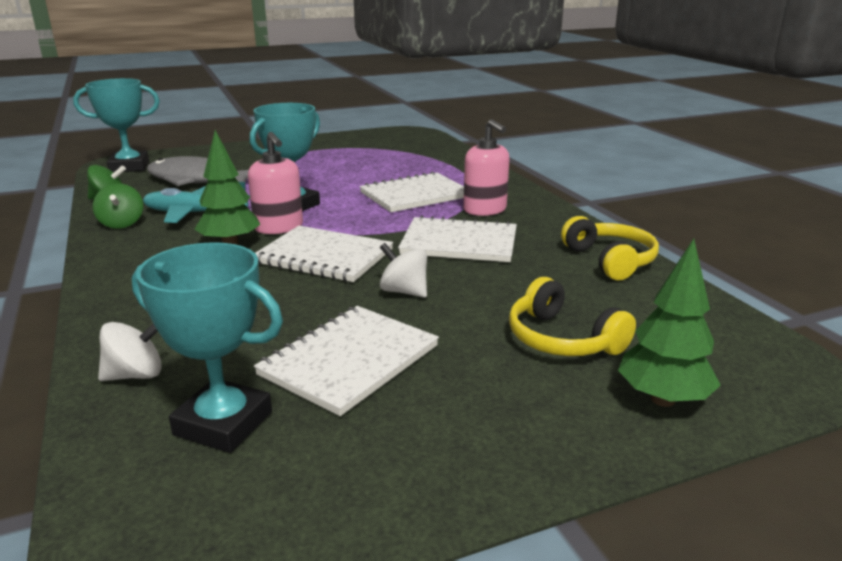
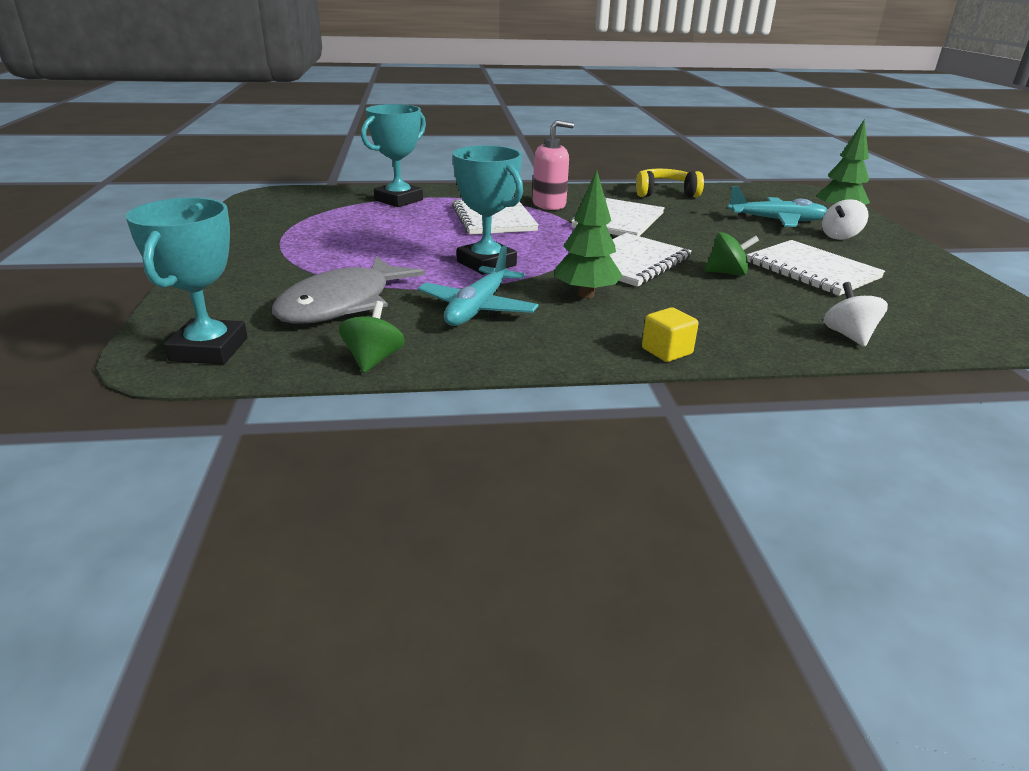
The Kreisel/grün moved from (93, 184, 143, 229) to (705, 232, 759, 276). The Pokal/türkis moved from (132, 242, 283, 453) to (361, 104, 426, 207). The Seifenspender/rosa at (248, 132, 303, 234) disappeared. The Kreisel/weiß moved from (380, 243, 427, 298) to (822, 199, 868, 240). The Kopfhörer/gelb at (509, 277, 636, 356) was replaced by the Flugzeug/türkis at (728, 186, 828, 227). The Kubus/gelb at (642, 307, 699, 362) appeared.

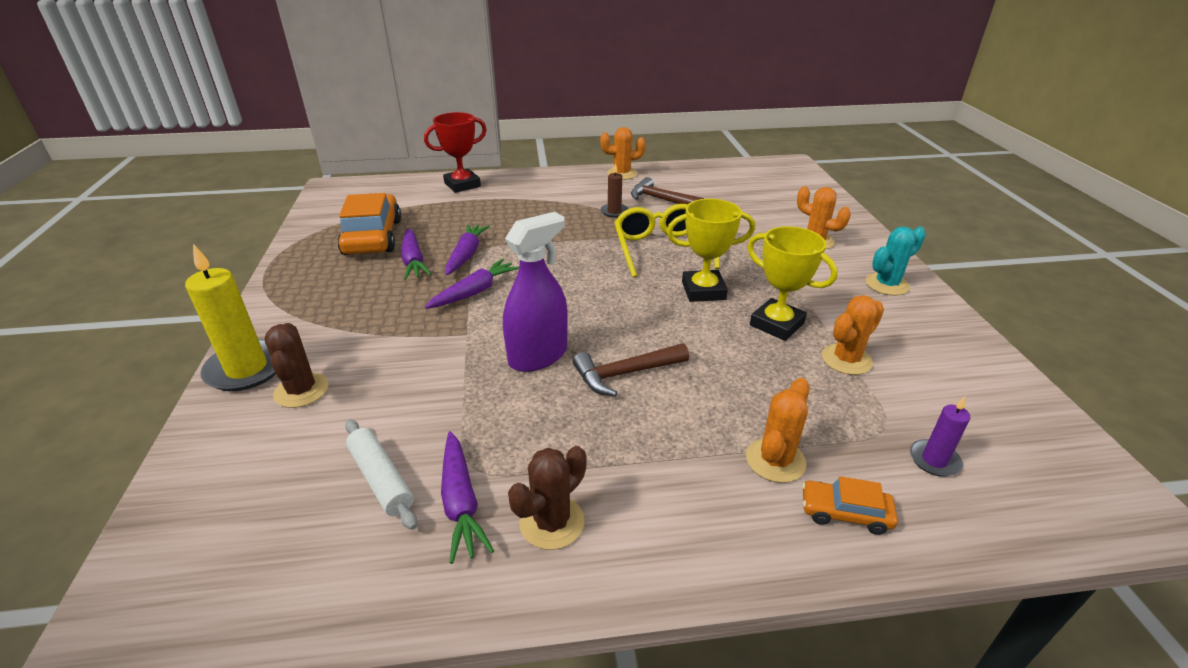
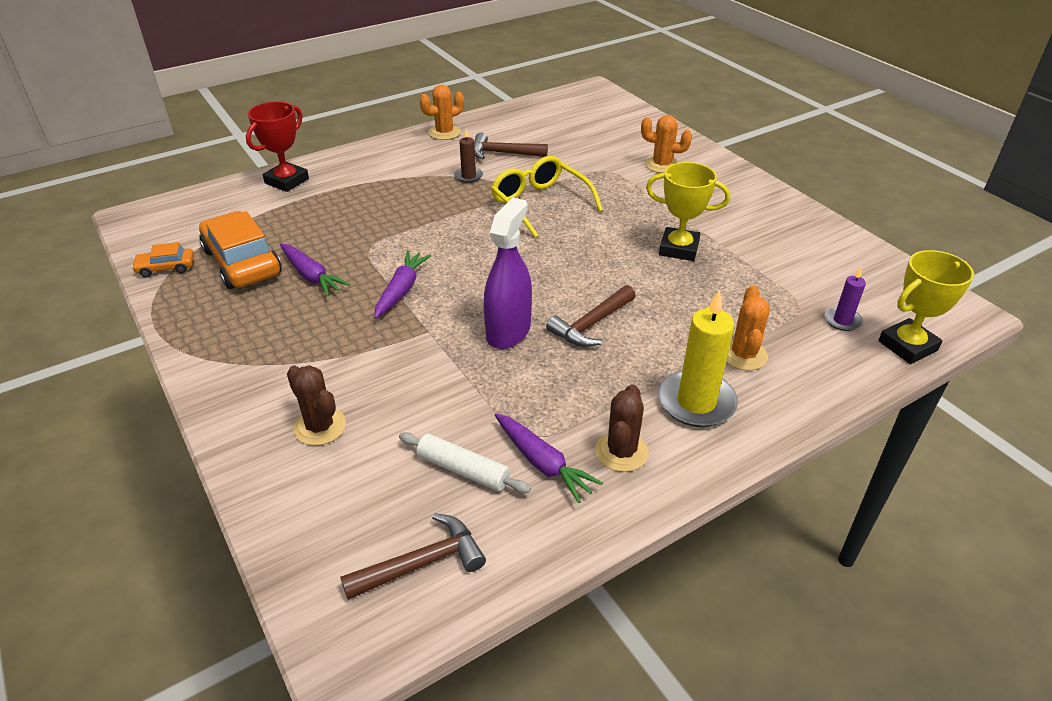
The Kerze/gelb moved from (185, 244, 276, 391) to (658, 290, 738, 427). The Karotte/lila at (446, 224, 490, 275) disappeared. The Pokal/gelb moved from (667, 199, 755, 302) to (878, 250, 974, 364). The Auto/orange moved from (802, 476, 898, 535) to (131, 242, 194, 277). The Kaktus/orange at (822, 295, 884, 375) disappeared. The Kaktus/türkis at (866, 227, 926, 296) disappeared. The Hammer/braun at (340, 513, 486, 600) appeared.

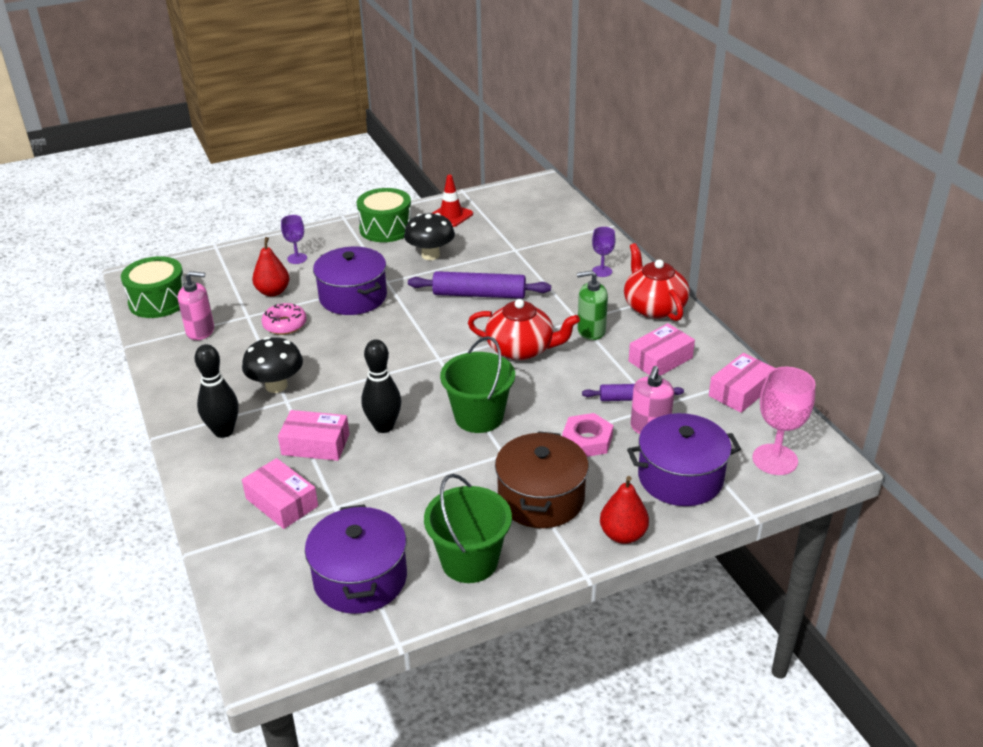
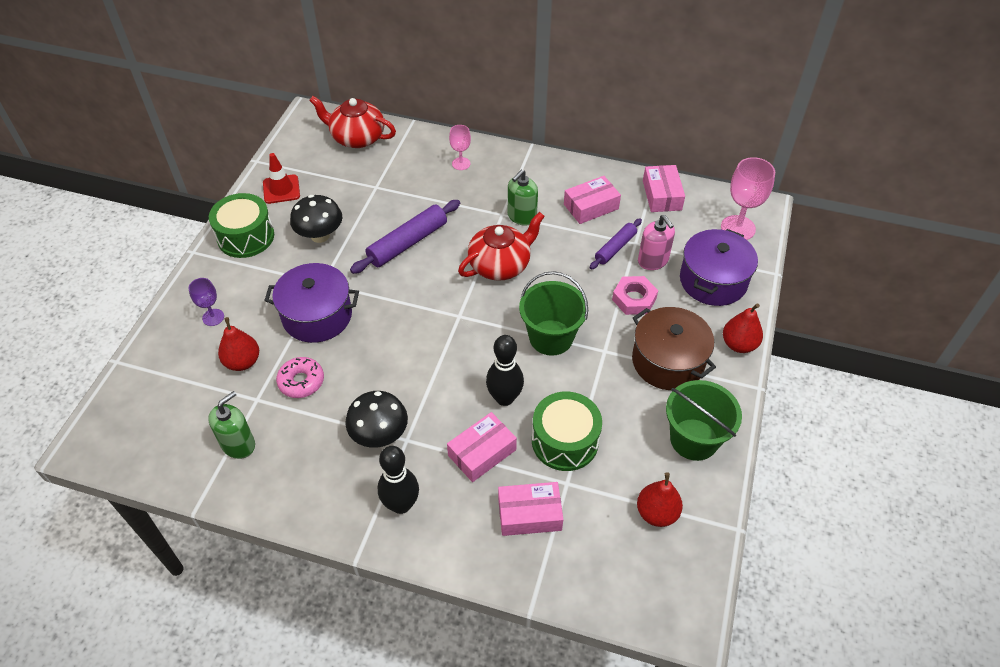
The Trommel/grün moved from (121, 256, 185, 318) to (532, 391, 602, 471). The Seifenspender/rosa at (178, 271, 214, 340) became the Seifenspender/grün at (208, 391, 255, 459). The Kochtopf/lila at (305, 504, 407, 614) was replaced by the Birne/rot at (637, 472, 683, 527). The Kelch/lila at (592, 227, 616, 277) became the Kelch/rosa at (449, 125, 471, 170). The Teekanne/rot moved from (624, 243, 690, 321) to (309, 96, 396, 148). The Schachtel/rosa at (629, 323, 695, 376) turned 60 degrees clockwise.

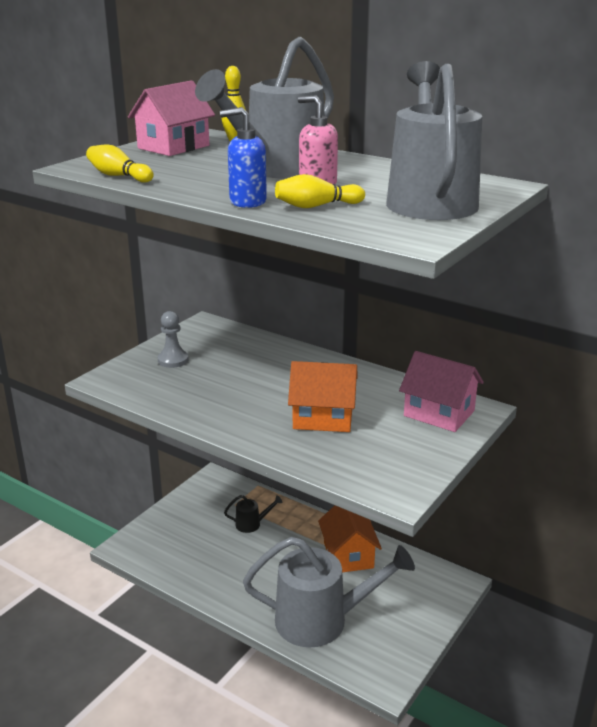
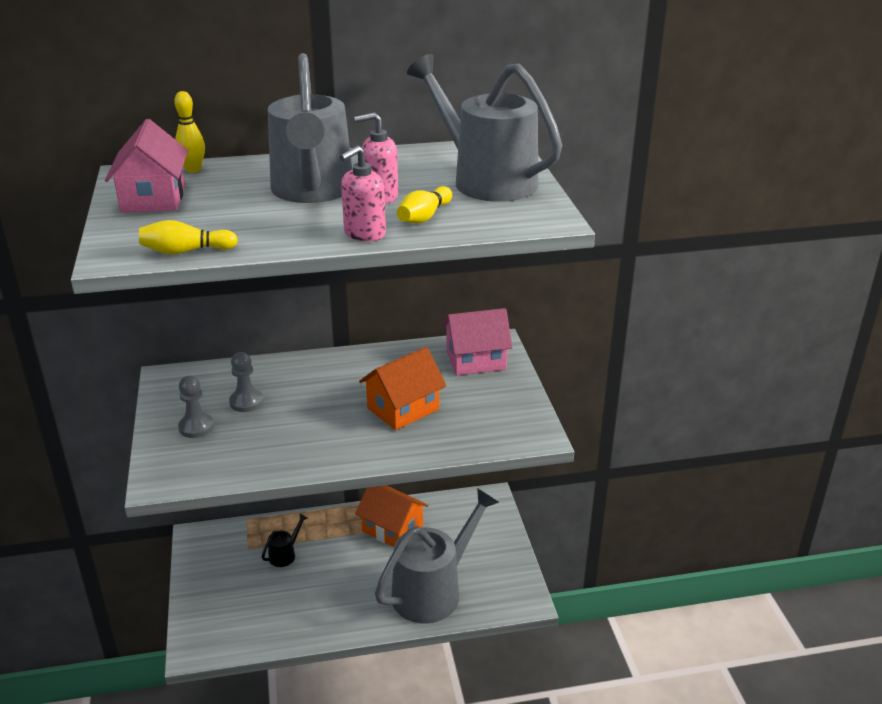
The Seifenspender/blau at (220, 107, 267, 208) became the Seifenspender/rosa at (340, 146, 386, 242). The Bauer/grau at (229, 352, 264, 412) appeared.

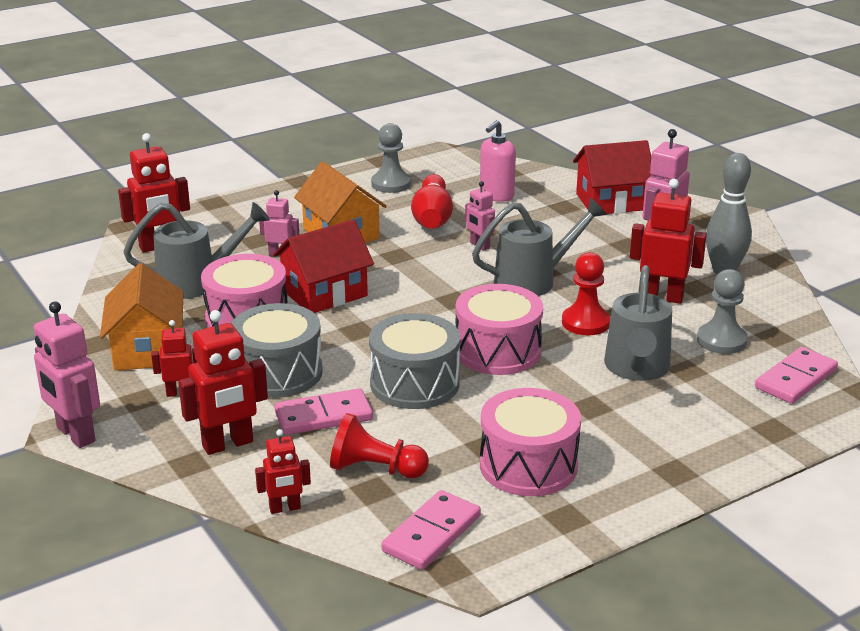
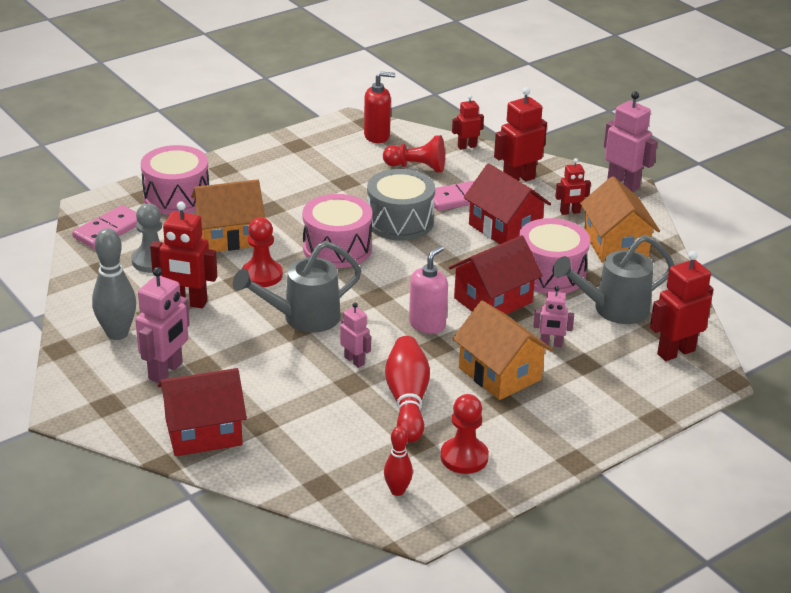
The Trommel/grau at (231, 303, 323, 398) was replaced by the Haus/rot at (464, 163, 551, 244). The Bauer/grau at (371, 123, 411, 193) became the Bauer/rot at (440, 394, 489, 474). The Dominostein/rosa at (381, 490, 481, 570) was replaced by the Seifenspender/rot at (364, 71, 395, 143). The Seifenspender/rosa moved from (480, 120, 516, 202) to (409, 246, 448, 334). The Trommel/rosa moved from (480, 388, 581, 496) to (141, 145, 209, 215). The Gießkanne/grau at (604, 265, 672, 381) was replaced by the Haus/orange at (191, 179, 265, 252). The Bowlingkegel/rot at (384, 426, 413, 496) appeared.

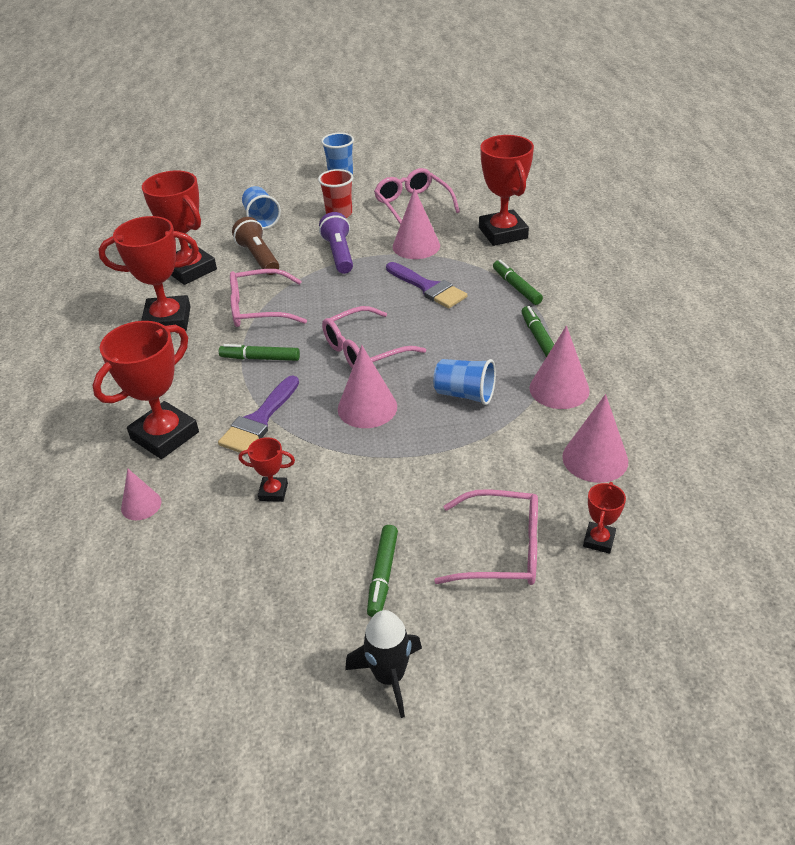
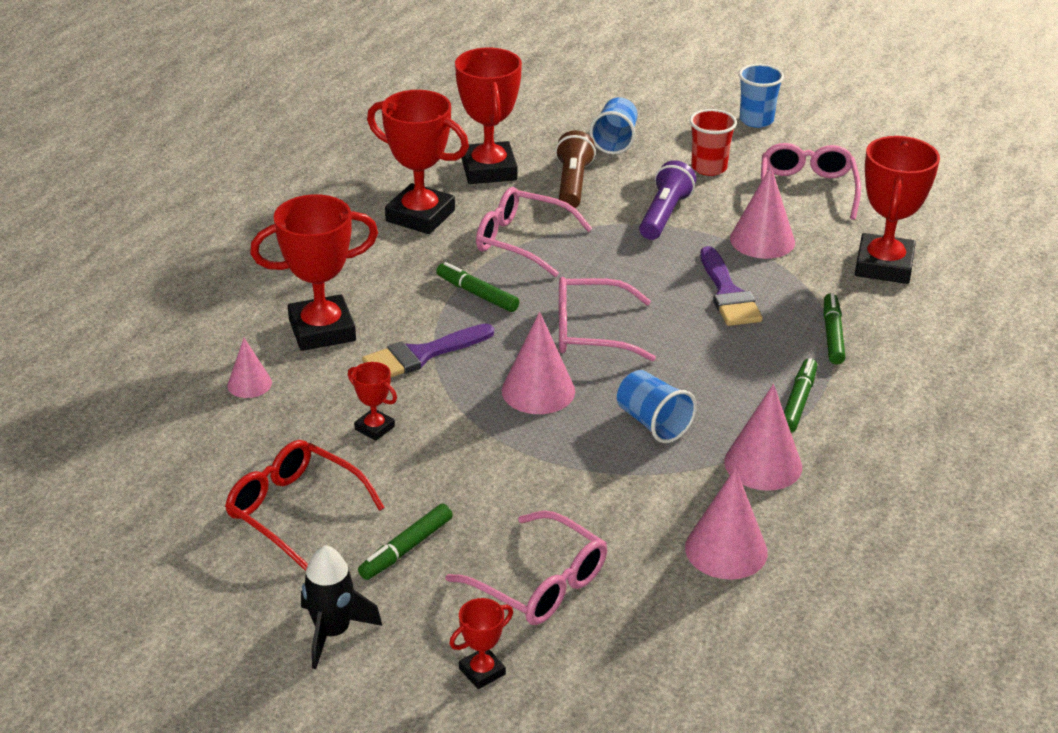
The Pokal/rot moved from (583, 482, 626, 554) to (449, 598, 513, 689). The Brille/rot at (225, 440, 385, 571) appeared.

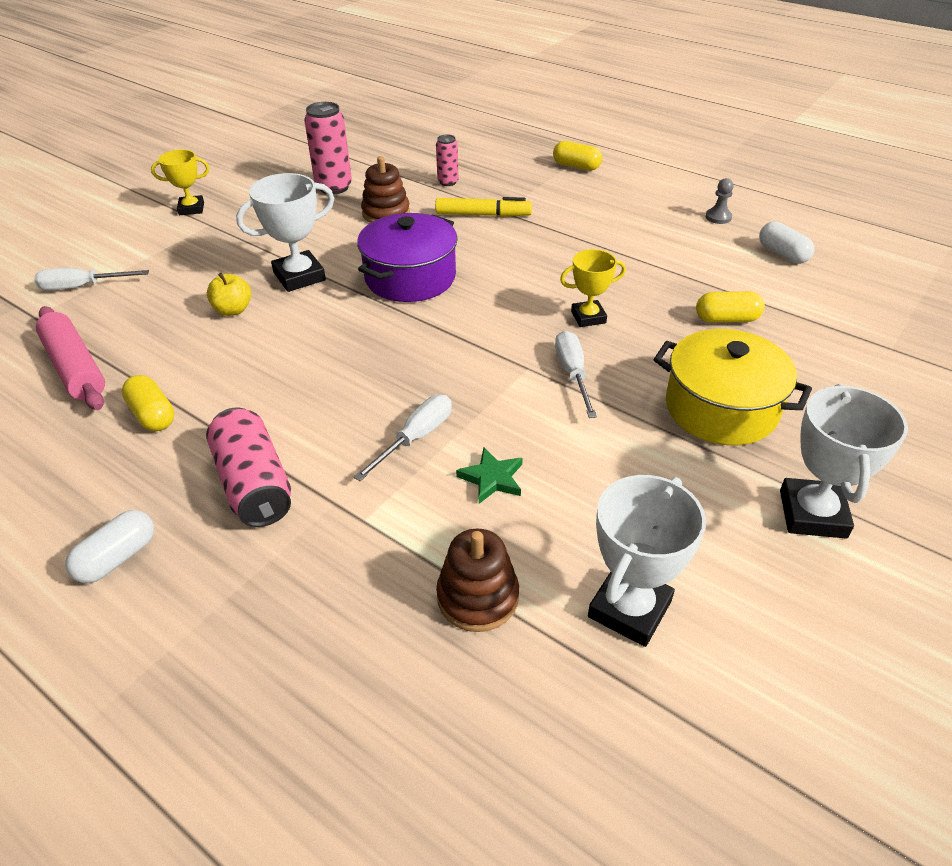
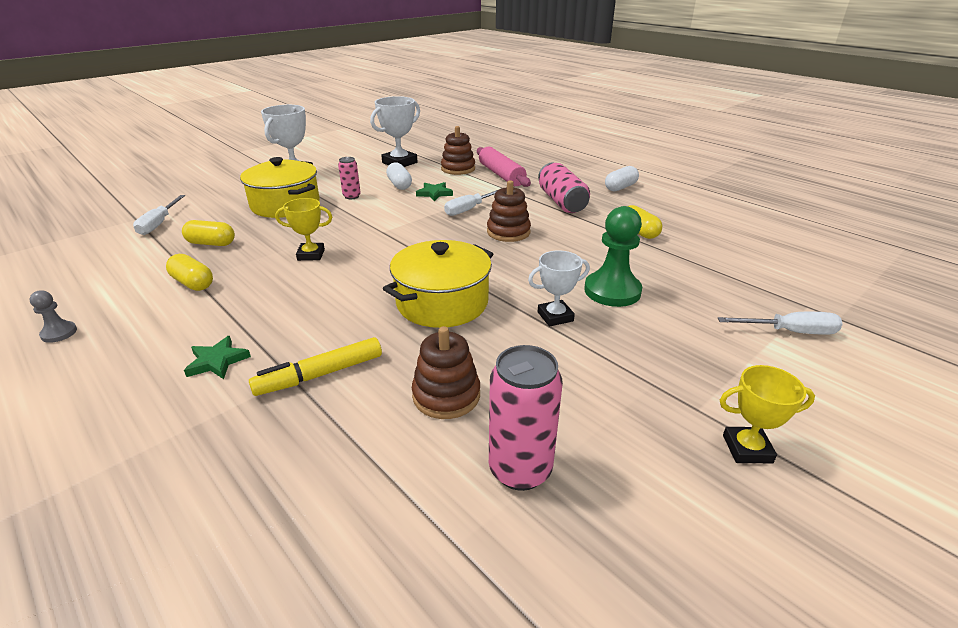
The Nudelholz/rosa moved from (36, 306, 105, 410) to (477, 147, 531, 187). The Apfel/gelb at (207, 273, 251, 316) was replaced by the Bauer/grün at (584, 206, 642, 307). The Pokal/weiß at (236, 173, 334, 292) changed to 0.64 times the size. The Kochtopf/lila at (357, 213, 458, 302) became the Kochtopf/gelb at (383, 240, 493, 328). The Filzstift/gelb at (435, 197, 532, 217) turned 45 degrees counterclockwise. The Dose/rosa moved from (436, 134, 459, 186) to (338, 157, 361, 199). The Kapsel/gelb moved from (553, 141, 602, 171) to (166, 254, 213, 291). The Schraubenzieher/weiß moved from (555, 331, 597, 418) to (133, 195, 185, 235). The Kapsel/weiß moved from (759, 221, 814, 264) to (386, 162, 412, 190). The Stern/grün at (184, 336, 251, 379) appeared. The Stapelspielzeug/braun at (487, 180, 531, 242) appeared.

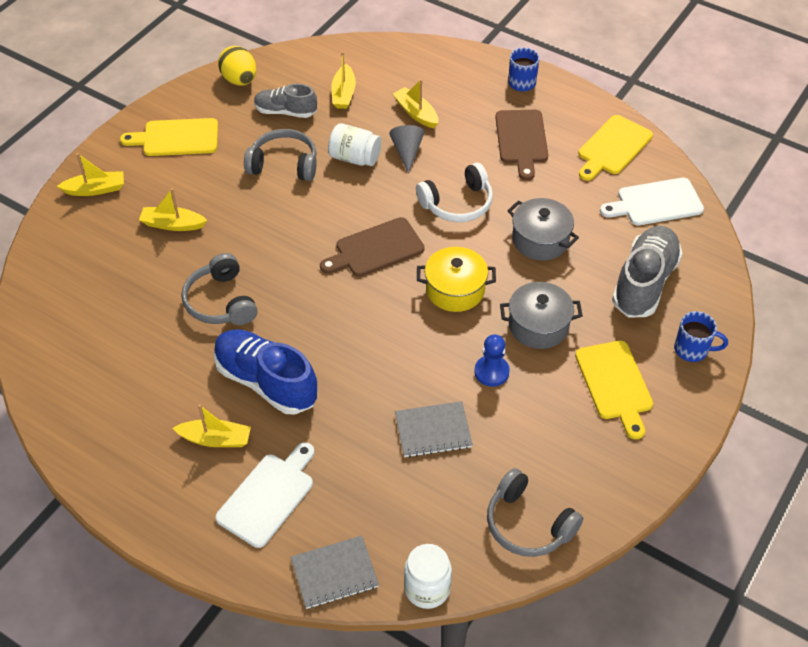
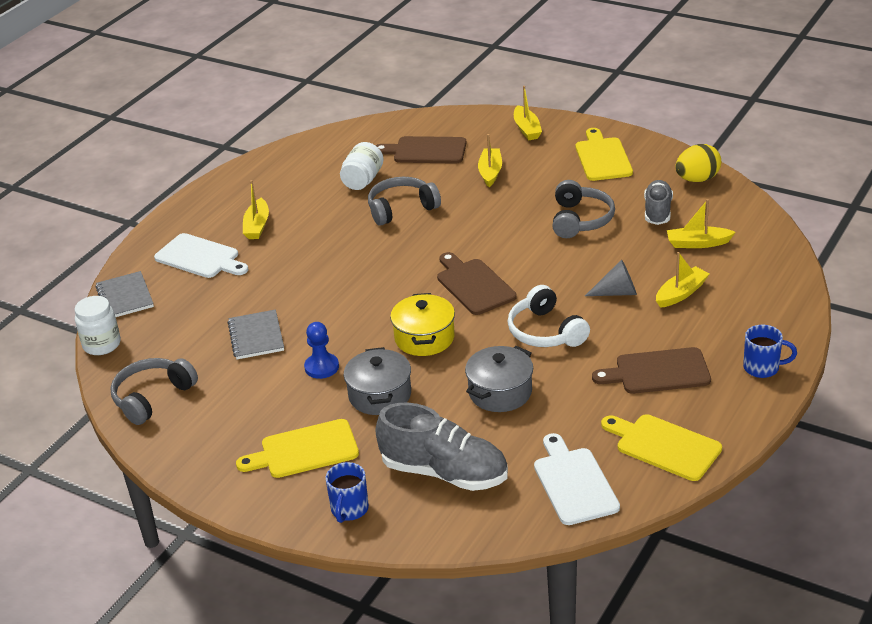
The Schuh/blau at (214, 329, 318, 414) disappeared. The Einmachglas/weiß moved from (328, 123, 381, 166) to (340, 142, 384, 190). The Schneidebrett/braun at (376, 136, 466, 164) appeared.

